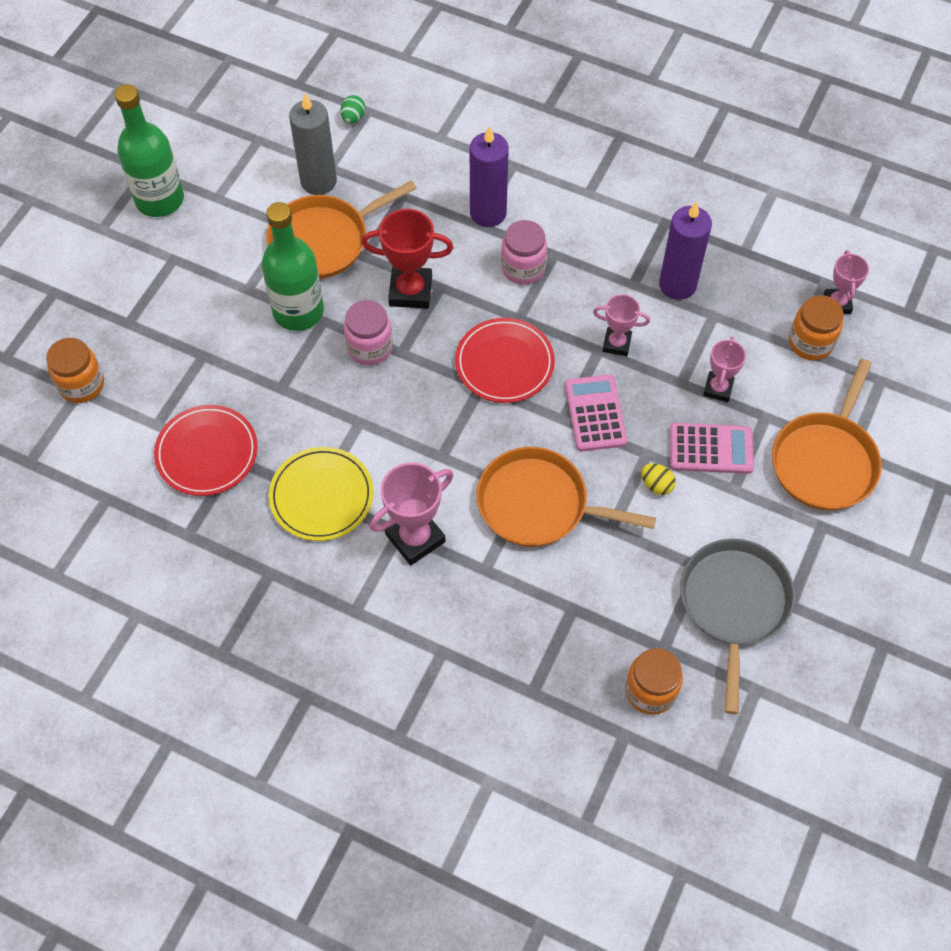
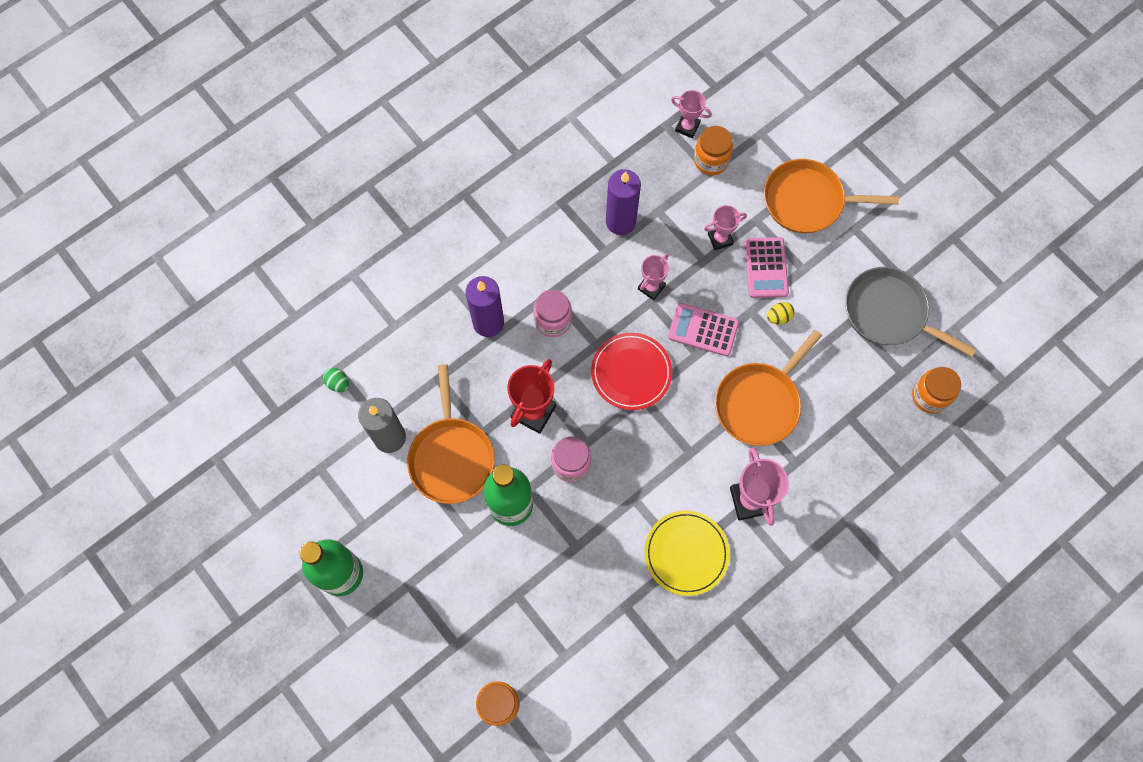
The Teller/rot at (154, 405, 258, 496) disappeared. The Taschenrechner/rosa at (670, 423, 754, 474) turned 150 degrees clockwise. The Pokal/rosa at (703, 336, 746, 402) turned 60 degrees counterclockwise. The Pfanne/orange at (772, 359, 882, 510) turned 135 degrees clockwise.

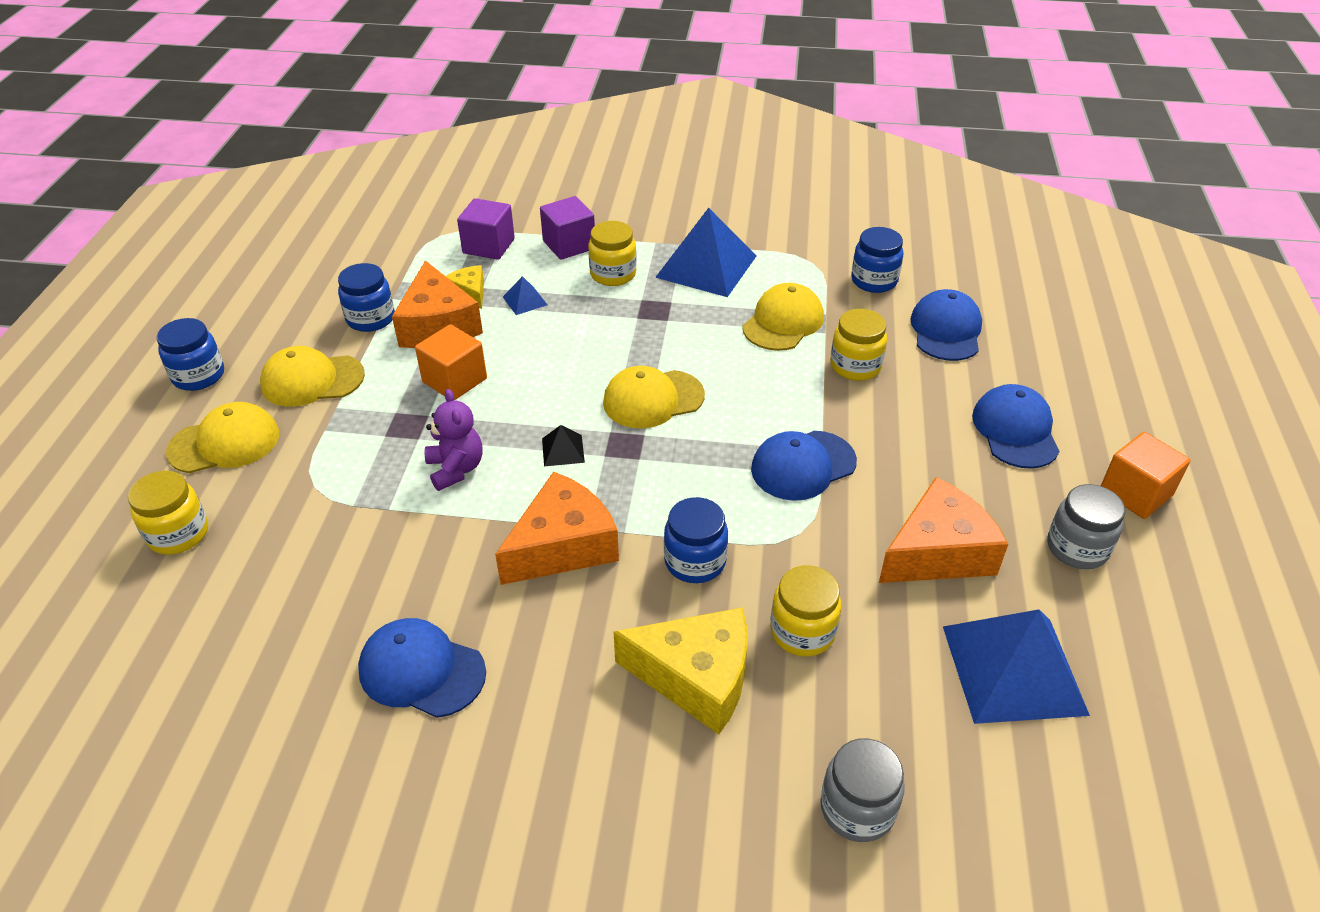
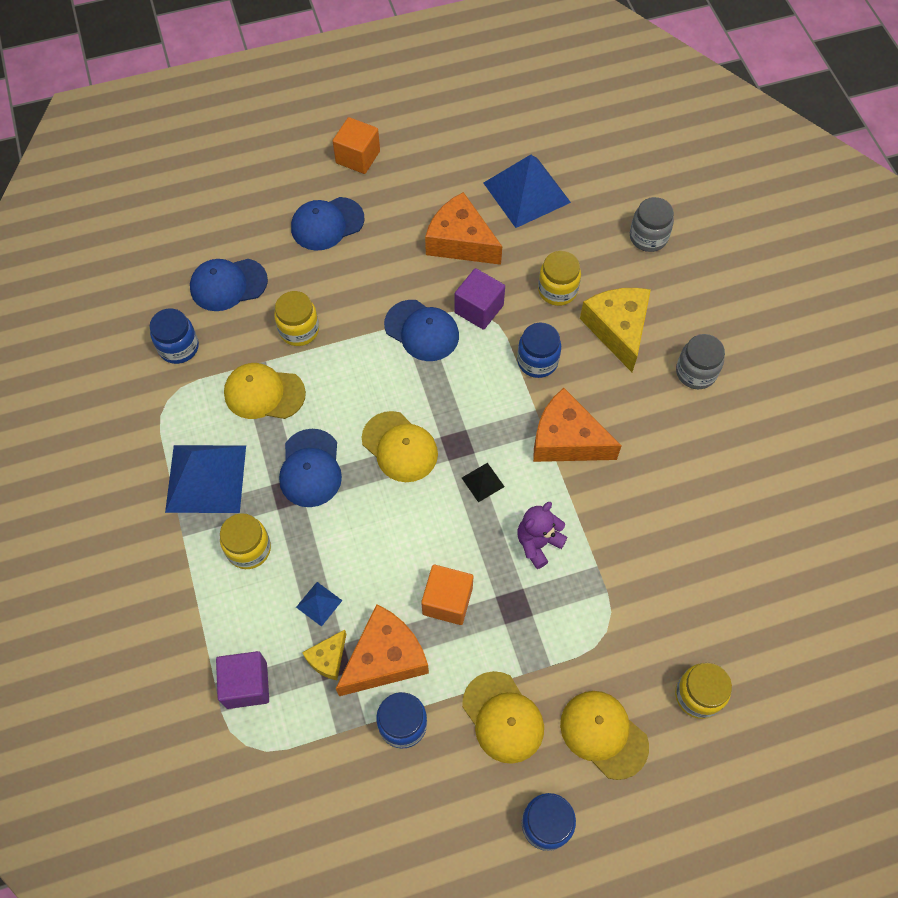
The Kappe/blau moved from (358, 618, 486, 718) to (279, 429, 342, 507). The Kubus/lila moved from (540, 196, 595, 260) to (454, 268, 505, 330). The Einmachglas/grau moved from (1047, 484, 1125, 569) to (676, 334, 725, 389).

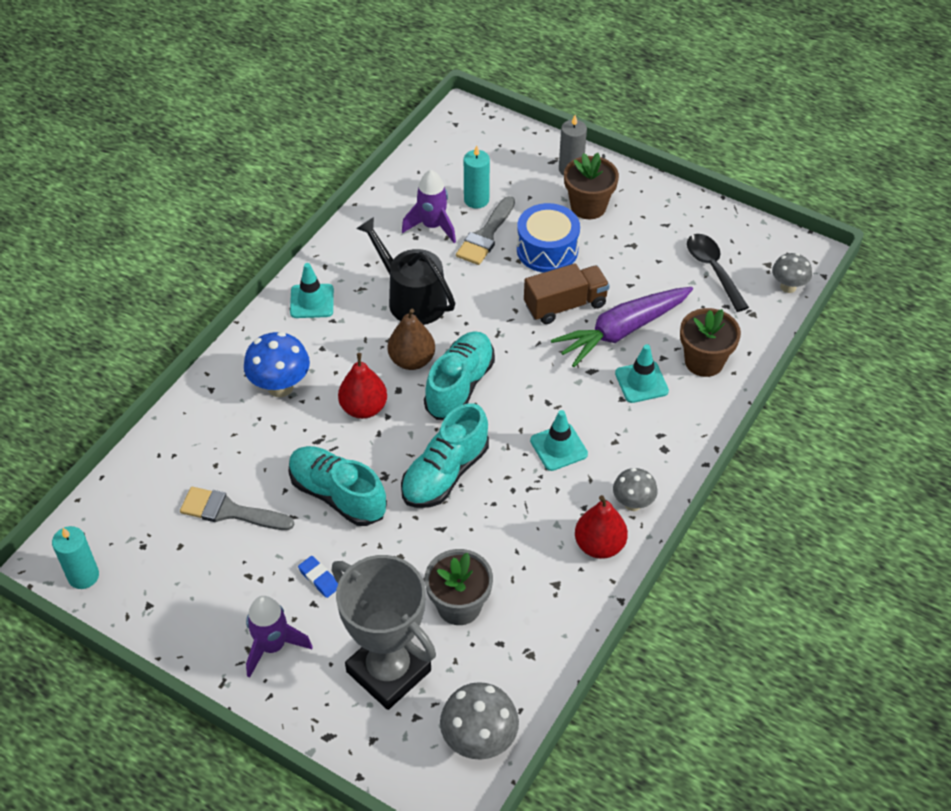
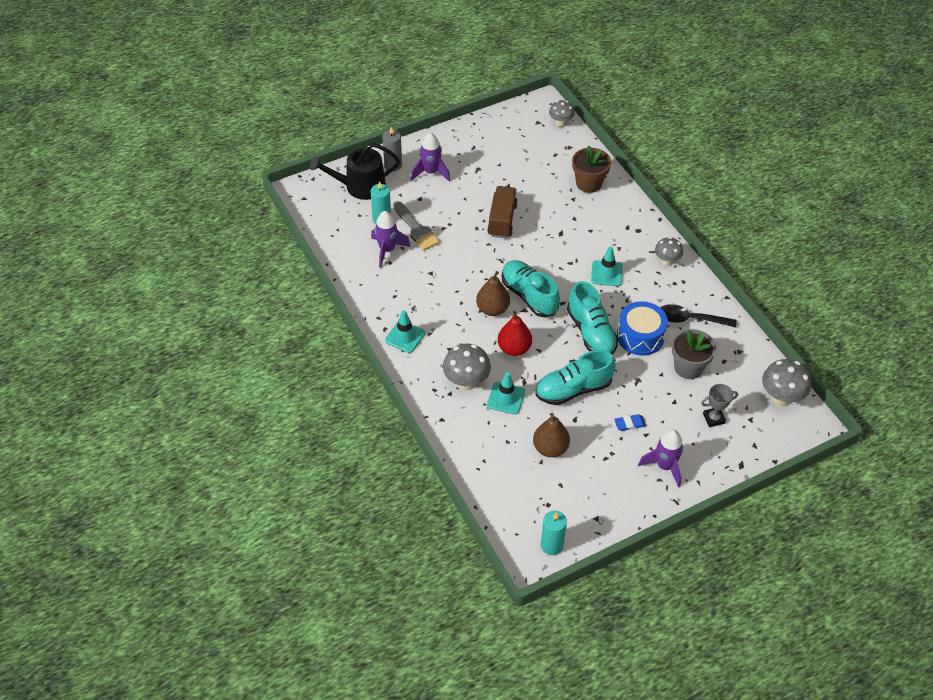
The Pinsel/grau at (180, 487, 294, 530) was replaced by the Birne/braun at (533, 414, 570, 457). The Pilz/blau at (244, 332, 310, 397) became the Pilz/grau at (443, 343, 491, 391). The Pokal/grau at (332, 555, 436, 710) changed to 0.44 times the size. The Gießkanne/schwarz moved from (356, 217, 455, 325) to (310, 143, 400, 200). The Trommel/blau moved from (517, 203, 580, 272) to (617, 301, 668, 356). The Karotte/lila at (551, 287, 693, 367) disappeared. The Blumentopf/braun at (564, 153, 619, 219) was replaced by the Rakete/lila at (411, 133, 450, 182). The Birne/rot at (575, 495, 628, 559) disappeared. The Leitkegel/türkis moved from (615, 344, 669, 403) to (487, 372, 525, 414). The Löffel/schwarz moved from (687, 234, 749, 312) to (660, 304, 737, 328).

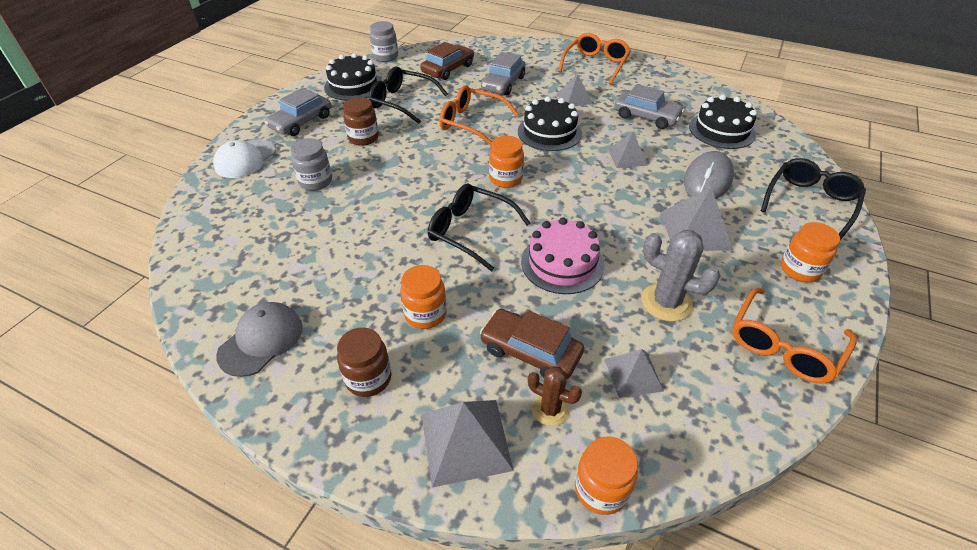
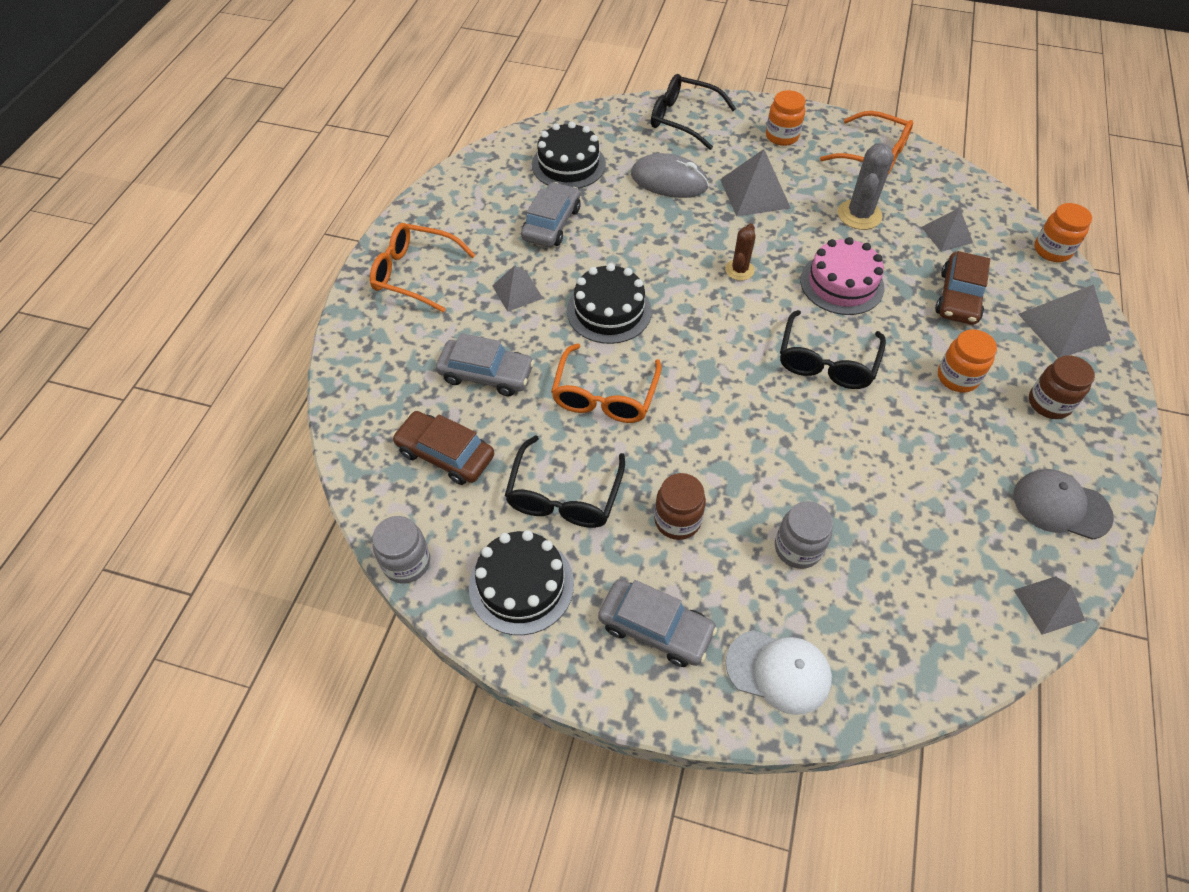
The Einmachglas/orange at (489, 136, 524, 188) disappeared. The Kaktus/braun moved from (528, 366, 582, 426) to (725, 223, 756, 281). The Pyramide/grau moved from (608, 132, 648, 168) to (1014, 576, 1085, 635).

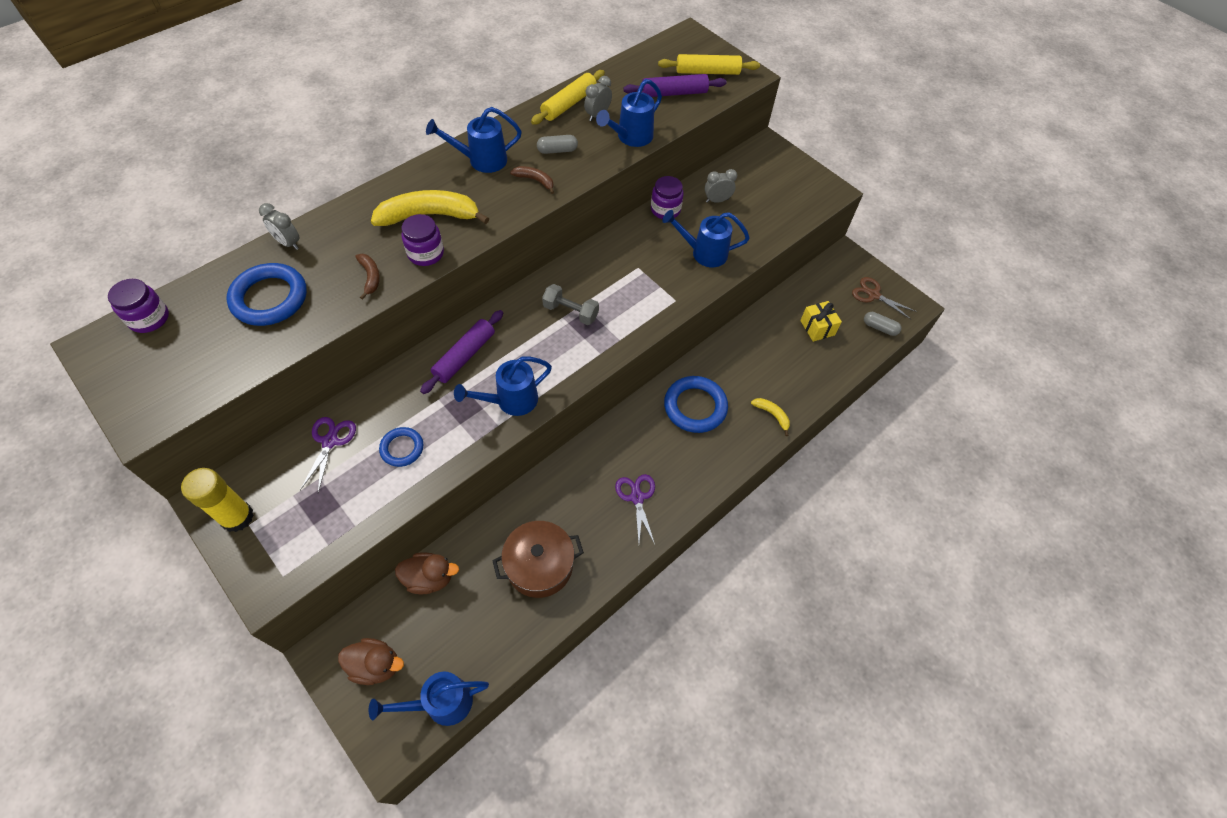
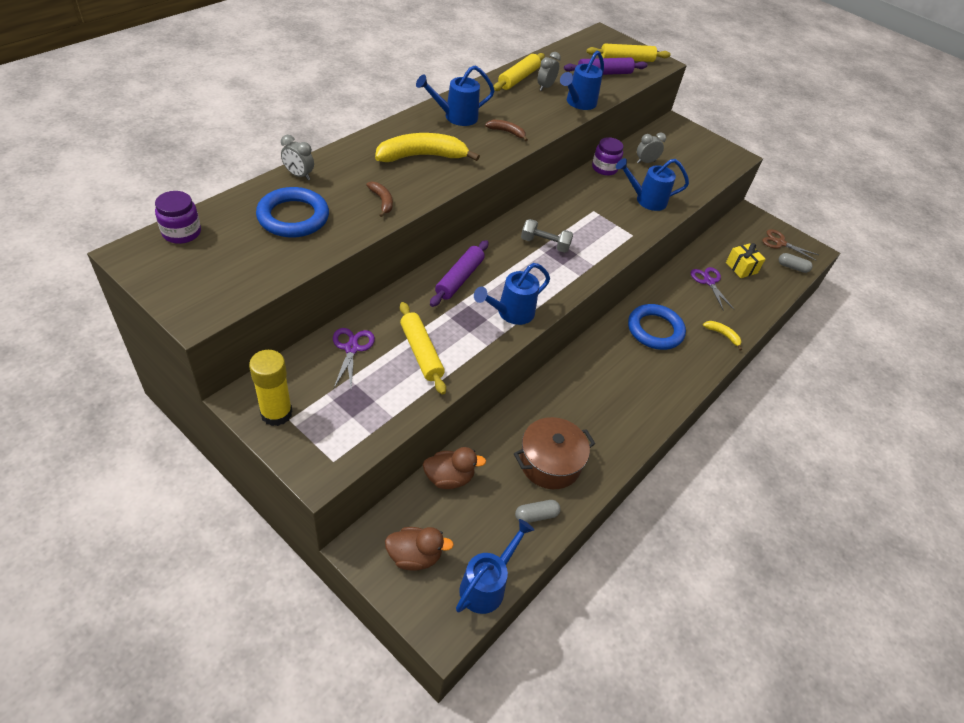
The Gießkanne/blau at (368, 672, 489, 726) turned 150 degrees clockwise. The Ring/blau at (379, 427, 424, 467) was replaced by the Nudelholz/gelb at (400, 302, 446, 395). The Einmachglas/lila at (402, 214, 444, 266) disappeared. The Kapsel/grau moved from (537, 135, 578, 154) to (515, 500, 561, 523). The Schere/lila moved from (615, 474, 655, 544) to (691, 267, 734, 309).

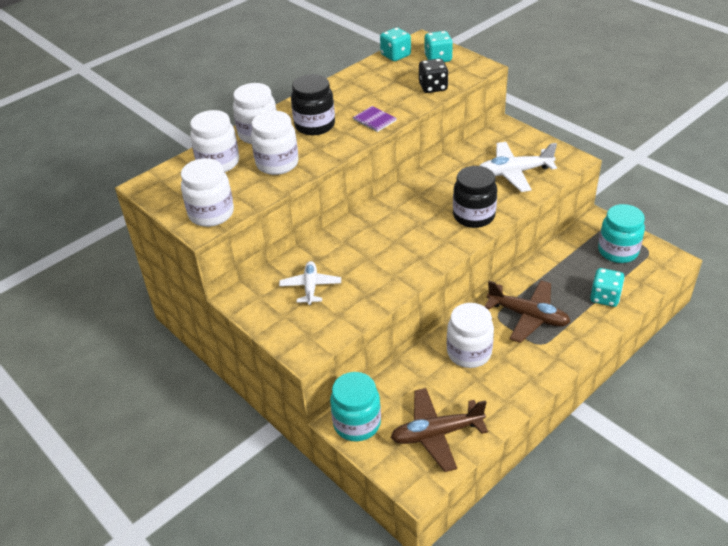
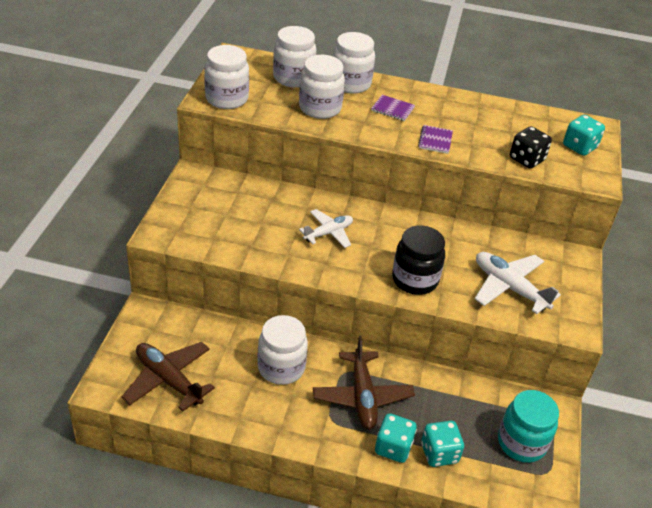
The Flugzeug/weiß moved from (279, 261, 341, 305) to (299, 209, 353, 248). The Einmachglas/schwarz at (291, 74, 335, 135) was replaced by the Notizbuch/lila at (371, 95, 415, 121). The Einmachglas/türkis at (330, 372, 381, 442) disappeared. The Spielwürfel/türkis moved from (380, 27, 411, 61) to (375, 413, 417, 463).

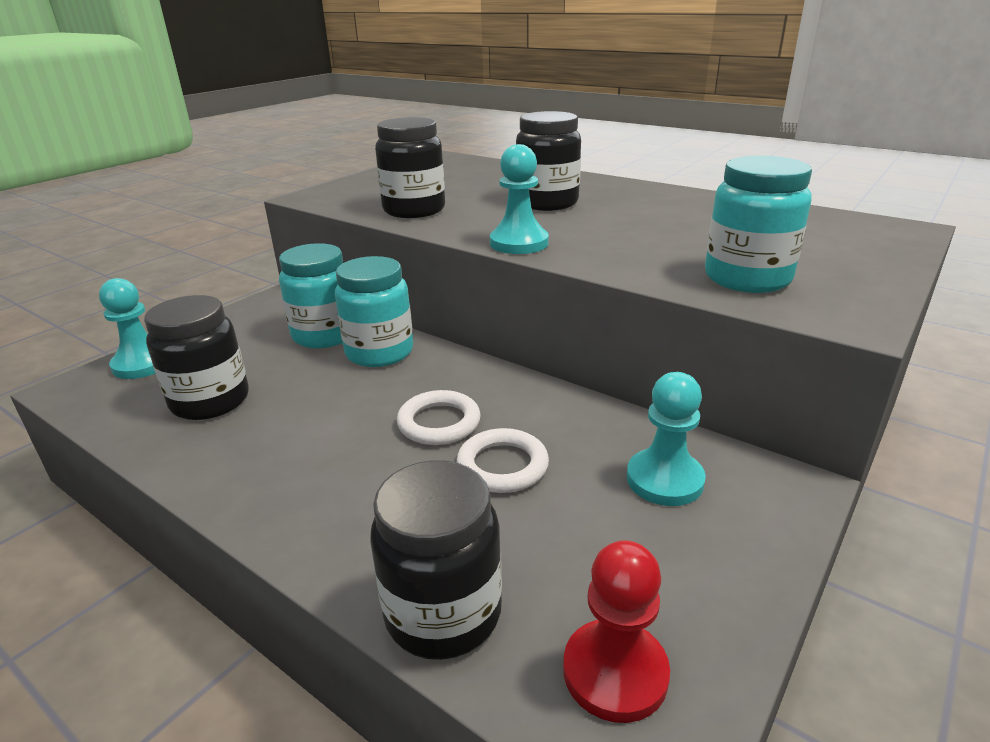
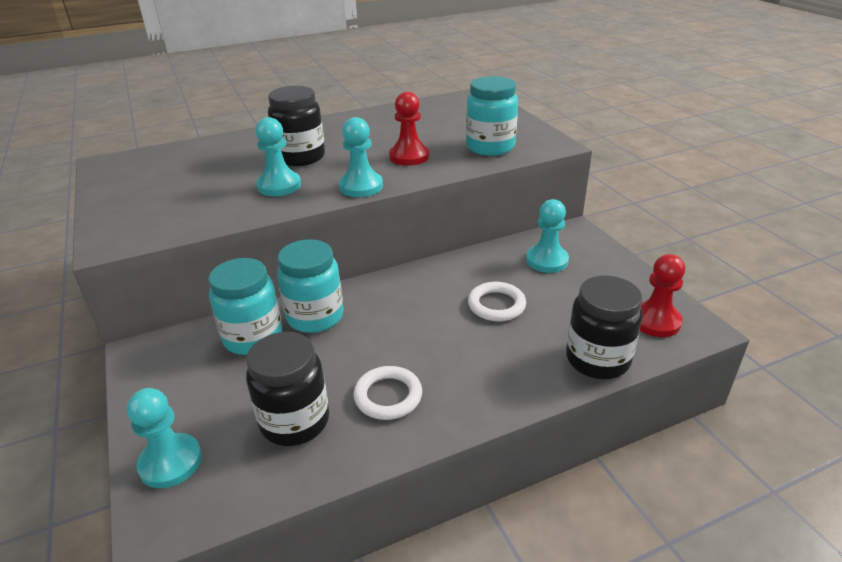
The Einmachglas/schwarz at (375, 117, 445, 218) disappeared. The Ring/weiß moved from (397, 390, 481, 445) to (353, 366, 422, 420). The Bauer/türkis at (256, 117, 301, 196) appeared. The Bauer/rot at (389, 91, 429, 165) appeared.

